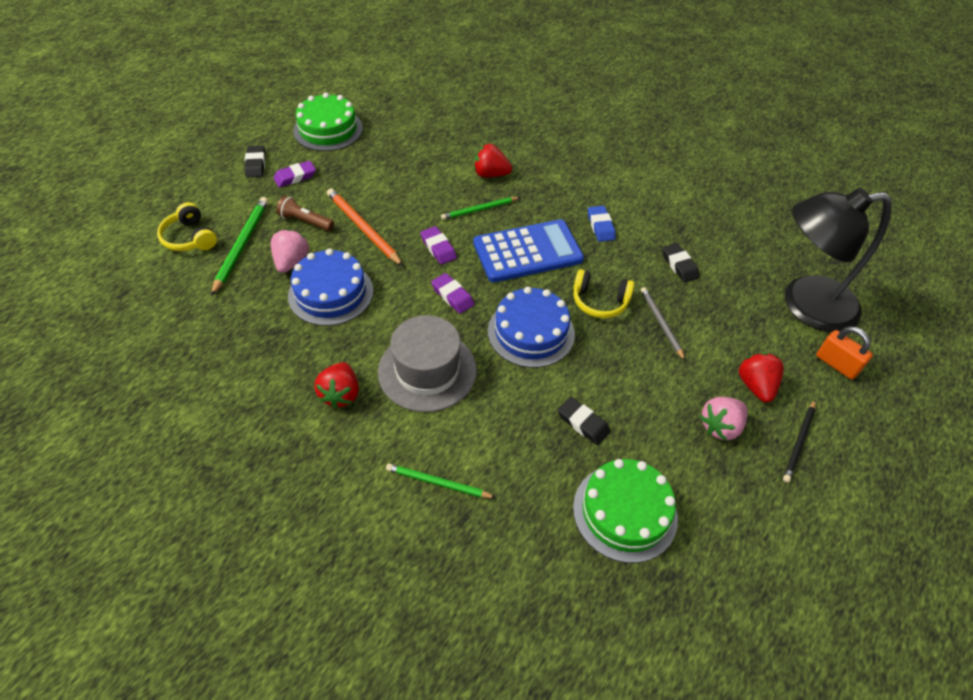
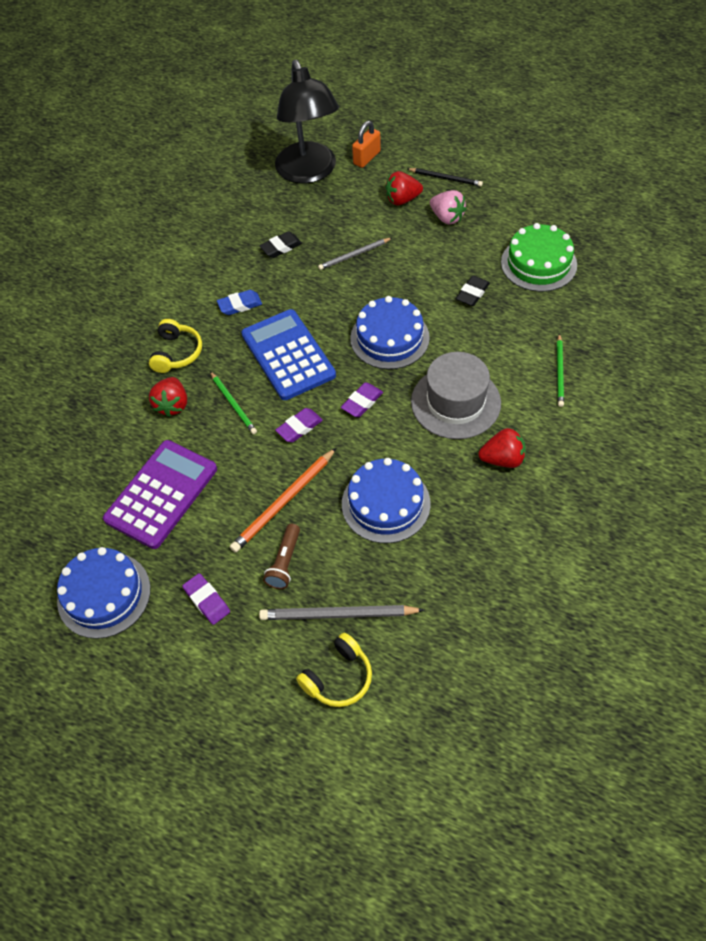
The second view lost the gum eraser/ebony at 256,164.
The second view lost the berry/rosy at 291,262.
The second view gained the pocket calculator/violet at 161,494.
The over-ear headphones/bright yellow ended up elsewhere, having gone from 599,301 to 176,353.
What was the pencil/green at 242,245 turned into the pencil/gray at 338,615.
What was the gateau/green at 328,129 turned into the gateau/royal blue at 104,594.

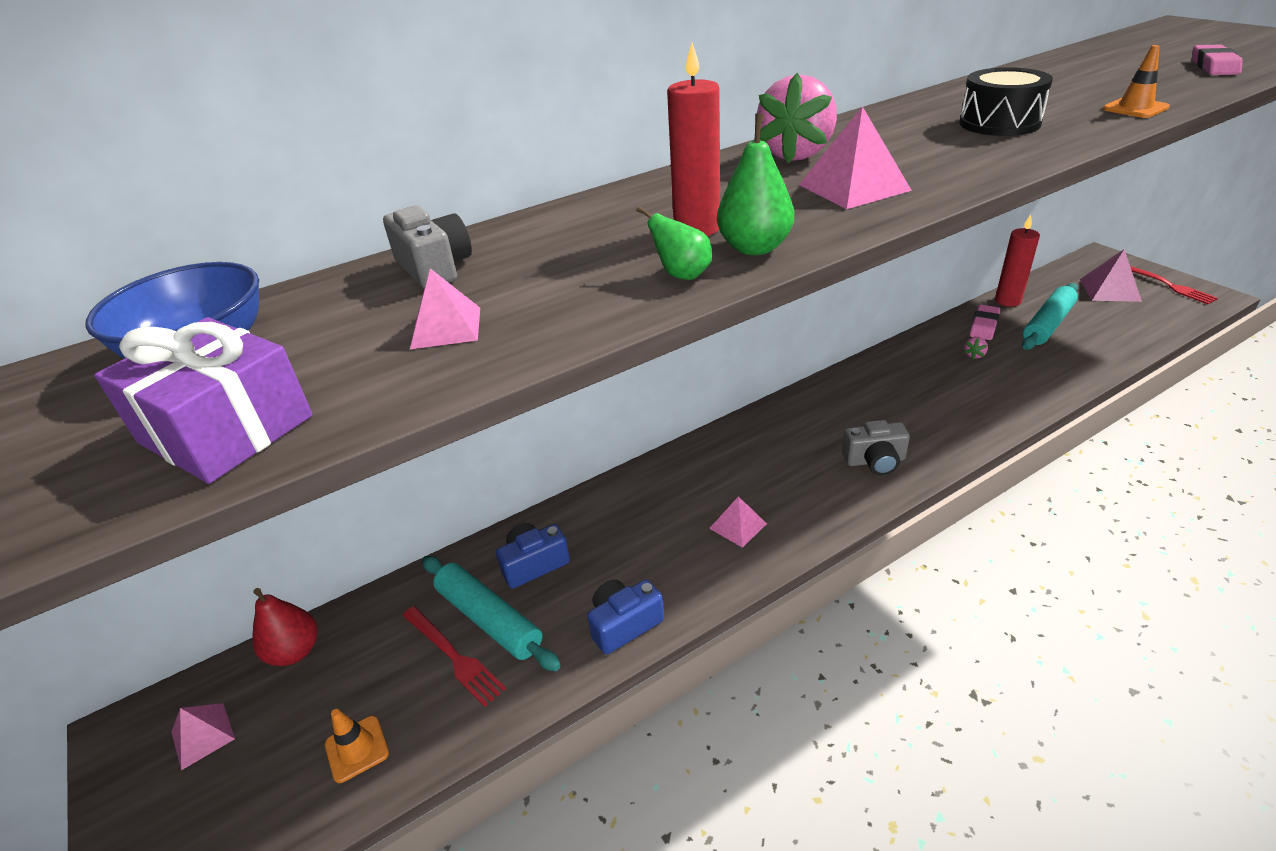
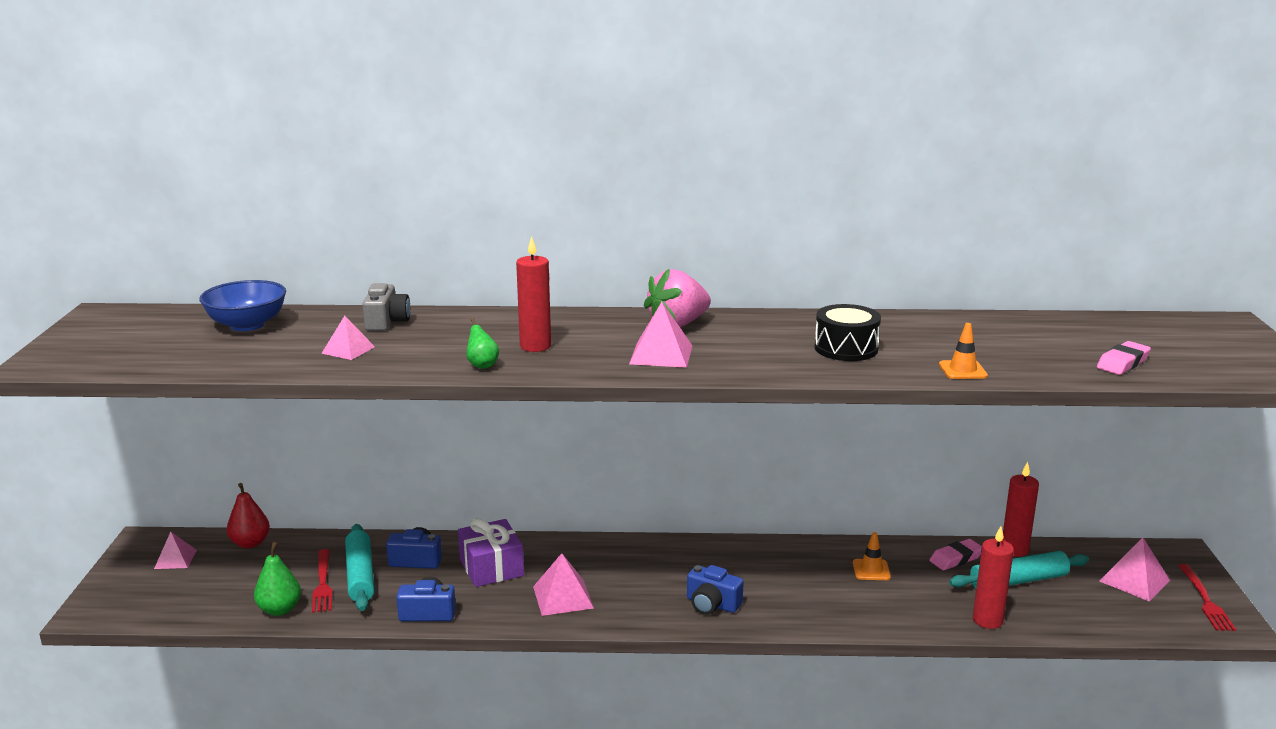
The second view lost the berry/rosy at 974,355.
The second view gained the pillar candle/crimson at 987,620.
The present/violet ended up elsewhere, having gone from 226,429 to 491,567.
The traffic cone/orange-coloured ended up elsewhere, having gone from 357,749 to 871,570.
The pear fruit/green ended up elsewhere, having gone from 754,248 to 279,609.
What was the compact camera/gray at 874,461 turned into the compact camera/royal blue at 712,604.
The size of the pyramid shape/rosy at 738,525 changed by a factor of 1.51.

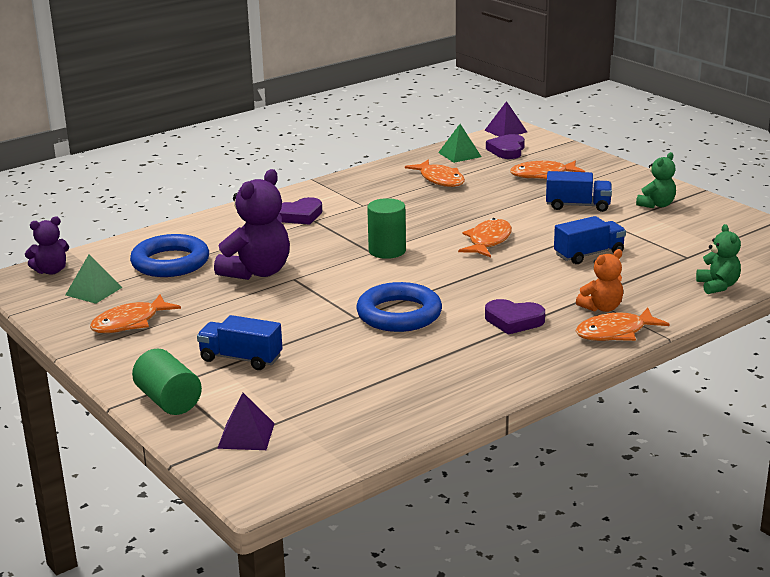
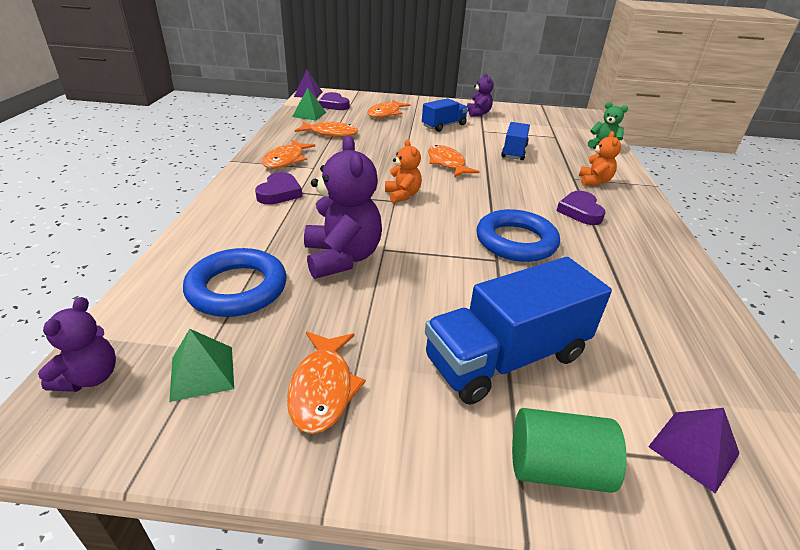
The fish/orange-coloured ended up elsewhere, having gone from 615,333 to 286,160.
Where the solid cylinder/green stood at 387,251, the teddy bear/orange-coloured came to stand at 402,195.
What was the teddy bear/green at 656,205 turned into the teddy bear/violet at 478,113.
The love heart/violet at 513,321 ended up facing another way, 120 degrees clockwise from before.
The size of the lorry/royal blue at 241,358 changed by a factor of 1.68.

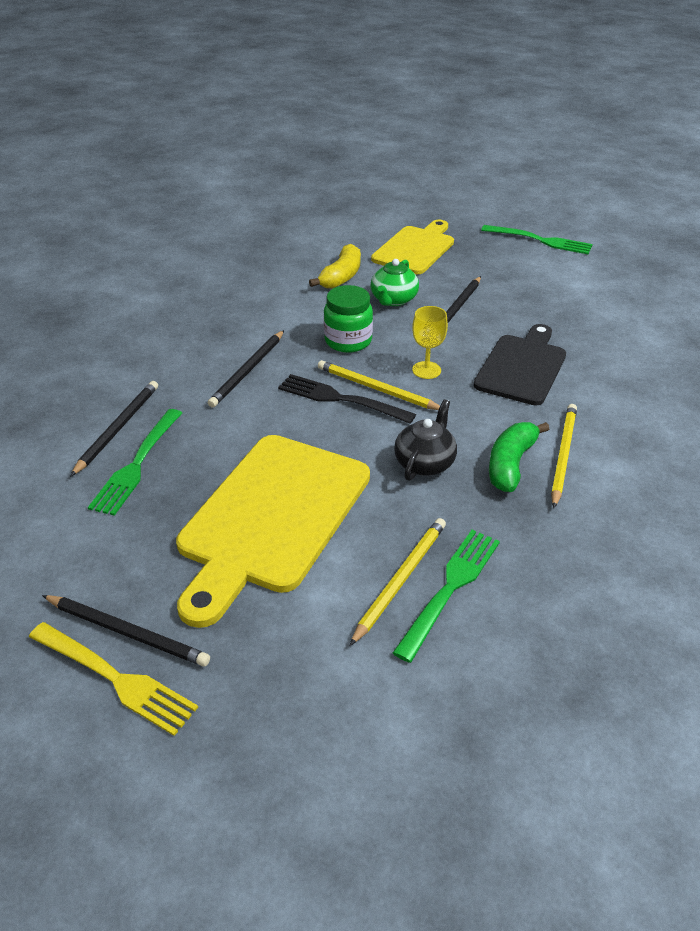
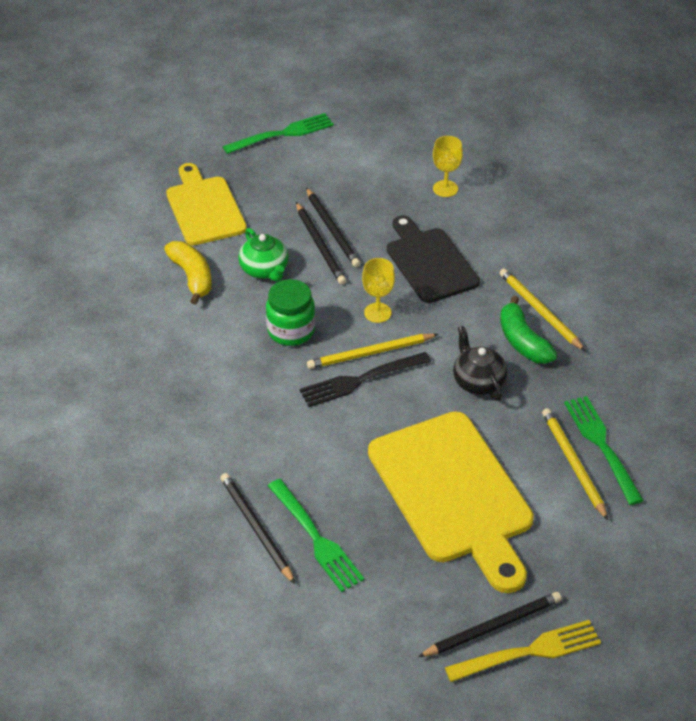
The second view gained the goblet/bright yellow at 445,188.
The pencil/ebony ended up elsewhere, having gone from 248,371 to 332,230.

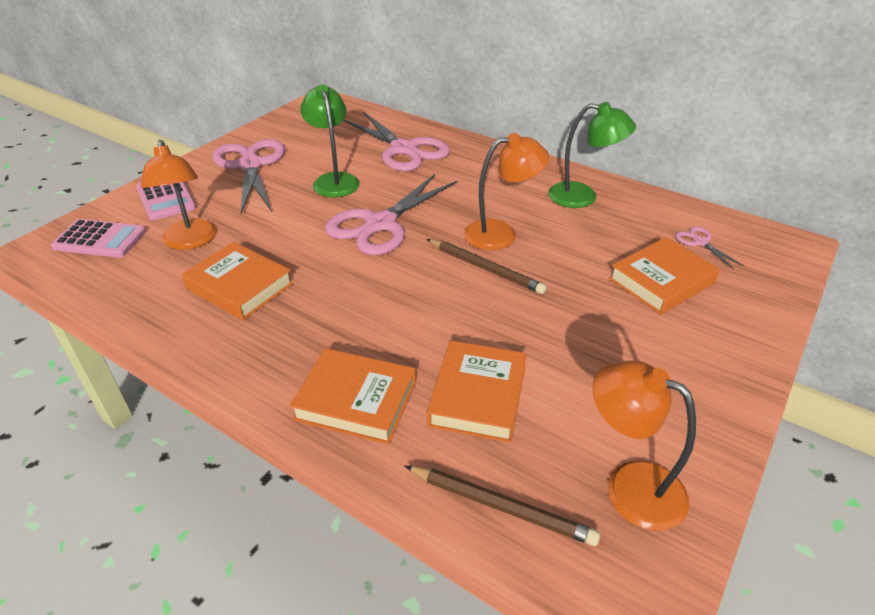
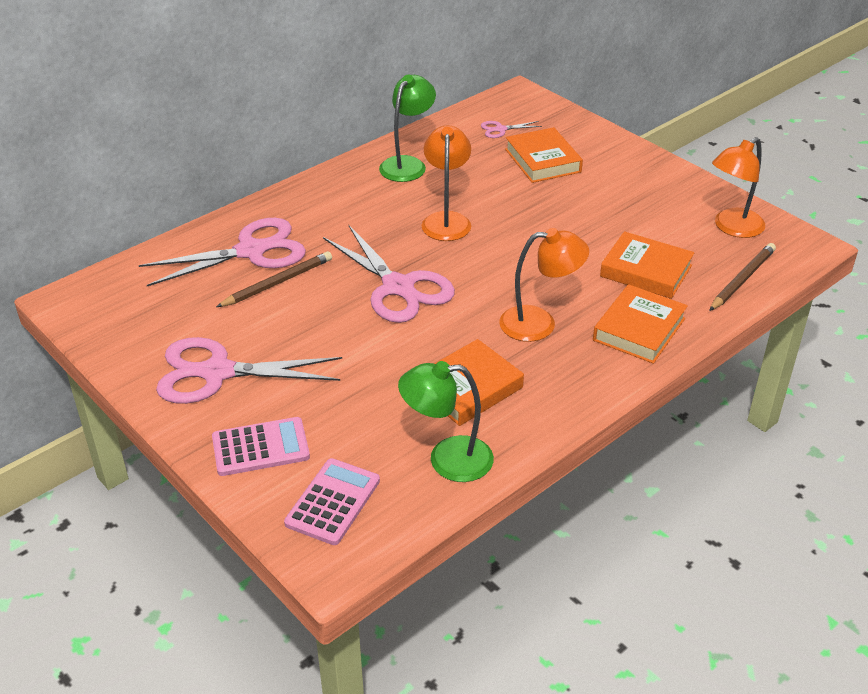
The lamp/orange-coloured ended up elsewhere, having gone from 190,241 to 539,323.
The lamp/green ended up elsewhere, having gone from 334,180 to 447,460.
The pencil/russet ended up elsewhere, having gone from 485,268 to 277,283.

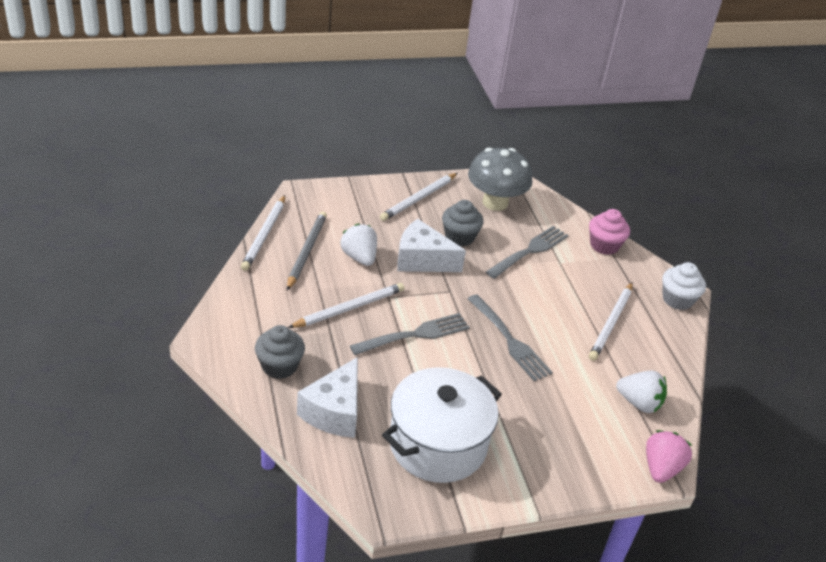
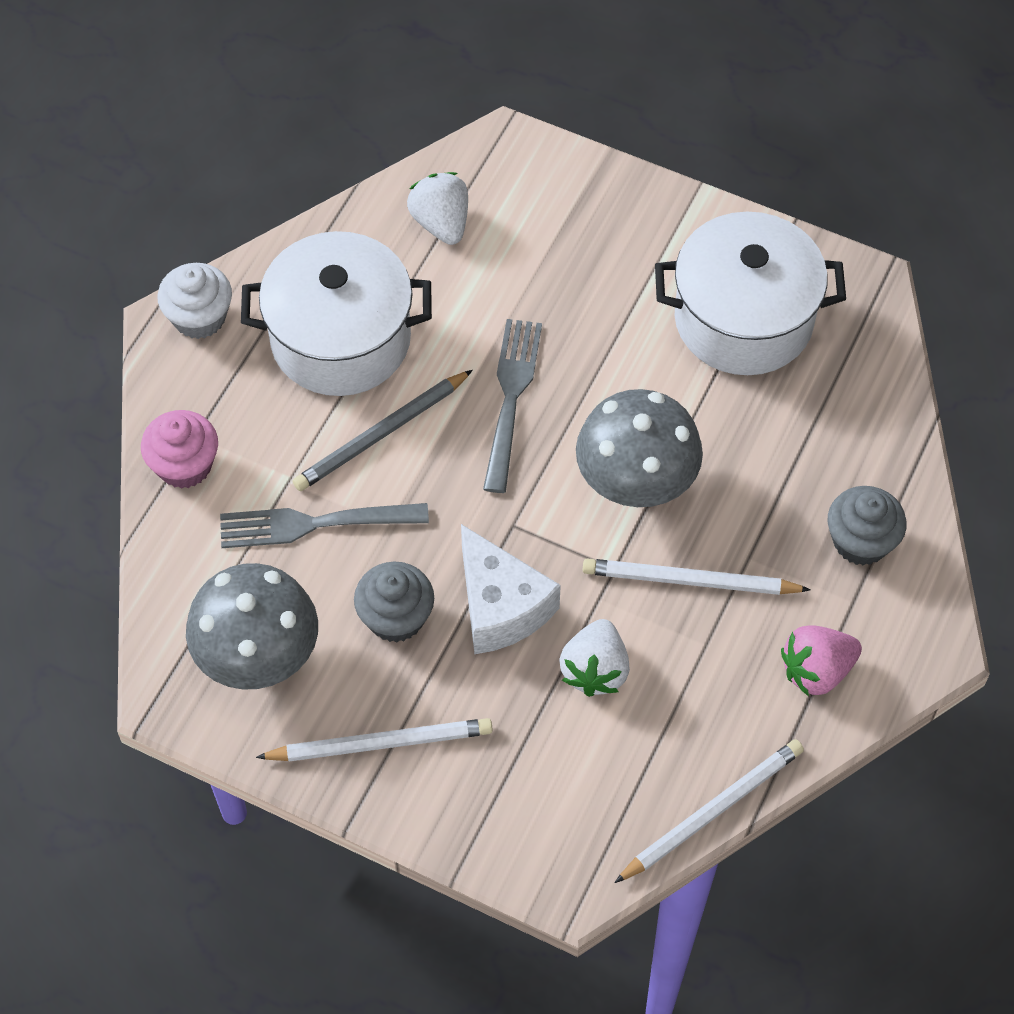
The second view lost the cheese/white at 334,411.
The pencil/gray ended up elsewhere, having gone from 306,251 to 381,434.
The berry/rosy ended up elsewhere, having gone from 661,468 to 816,670.
Where the table fork/gray stood at 414,335, the fungus/gray came to stand at 635,482.
Where the pencil/white stood at 611,323, the cooking pot/white came to stand at 341,339.

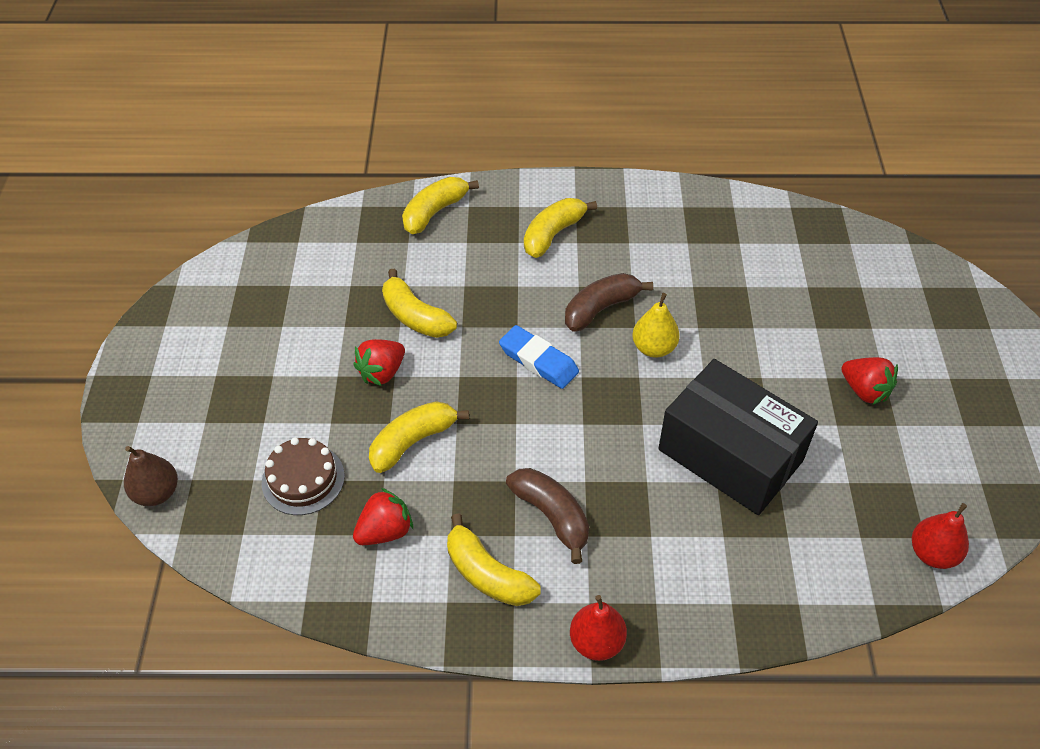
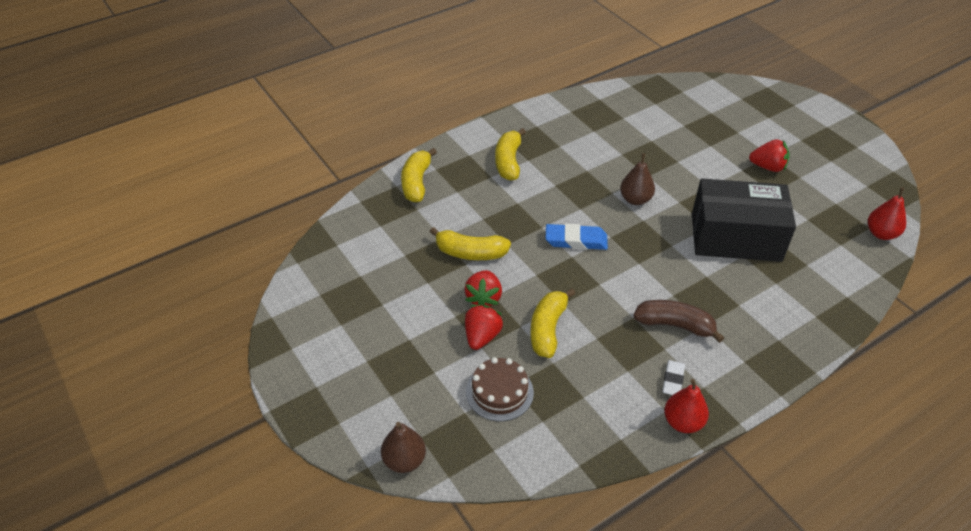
The second view lost the toy banana/russet at 601,308.
The berry/crimson ended up elsewhere, having gone from 385,531 to 482,336.
The pear fruit/crimson ended up elsewhere, having gone from 597,642 to 683,422.
Where the toy banana/bright yellow stood at 487,574, the gum eraser/white came to stand at 673,380.
What was the pear fruit/bright yellow at 654,348 turned into the pear fruit/russet at 635,199.

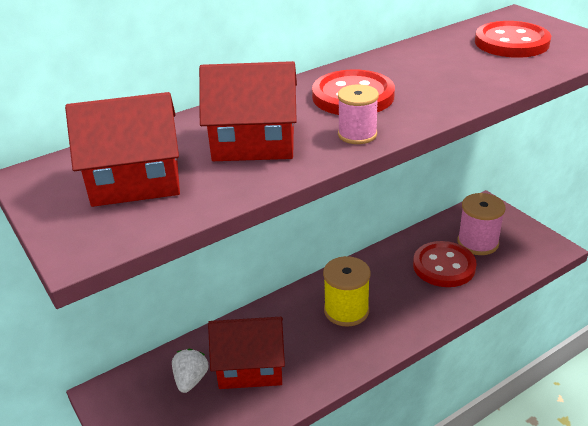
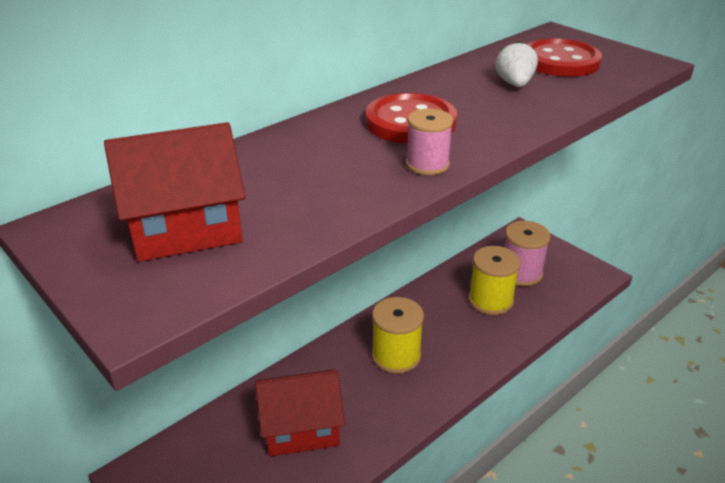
The second view lost the toy house/crimson at 254,143.
The berry/white ended up elsewhere, having gone from 191,380 to 514,84.
Where the button/crimson stood at 444,266, the spool/bright yellow came to stand at 490,300.

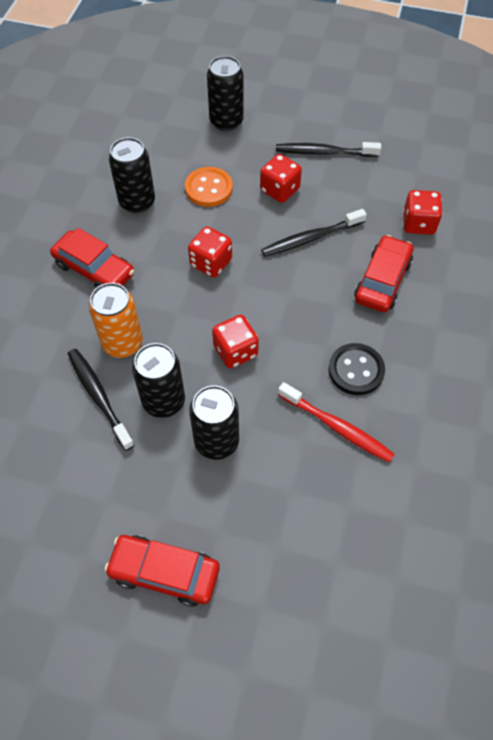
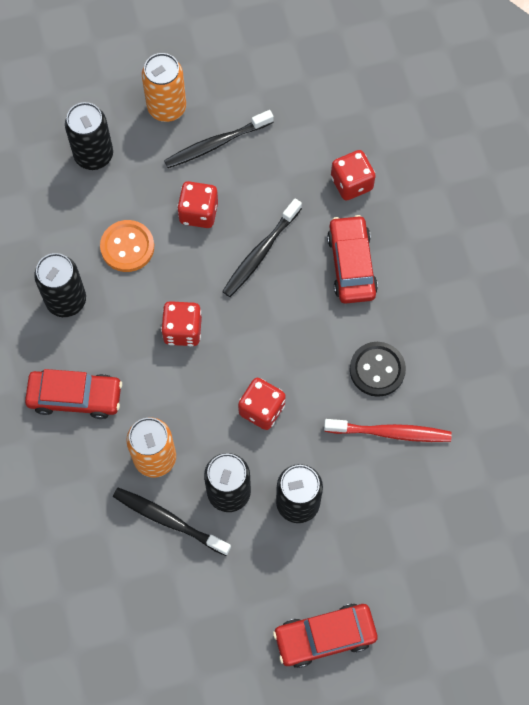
The second view gained the soda can/orange-coloured at 167,107.

